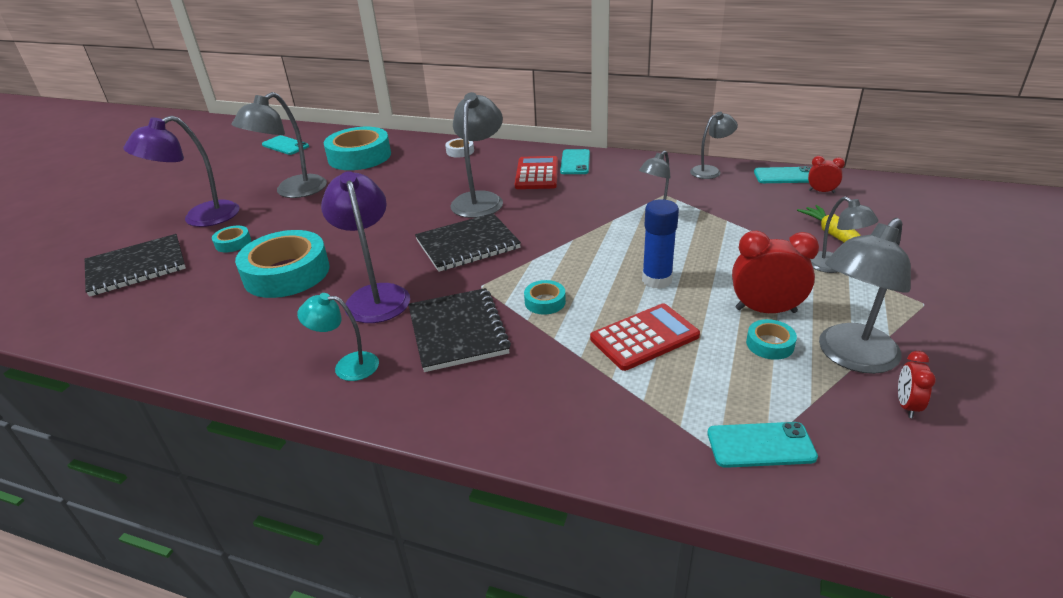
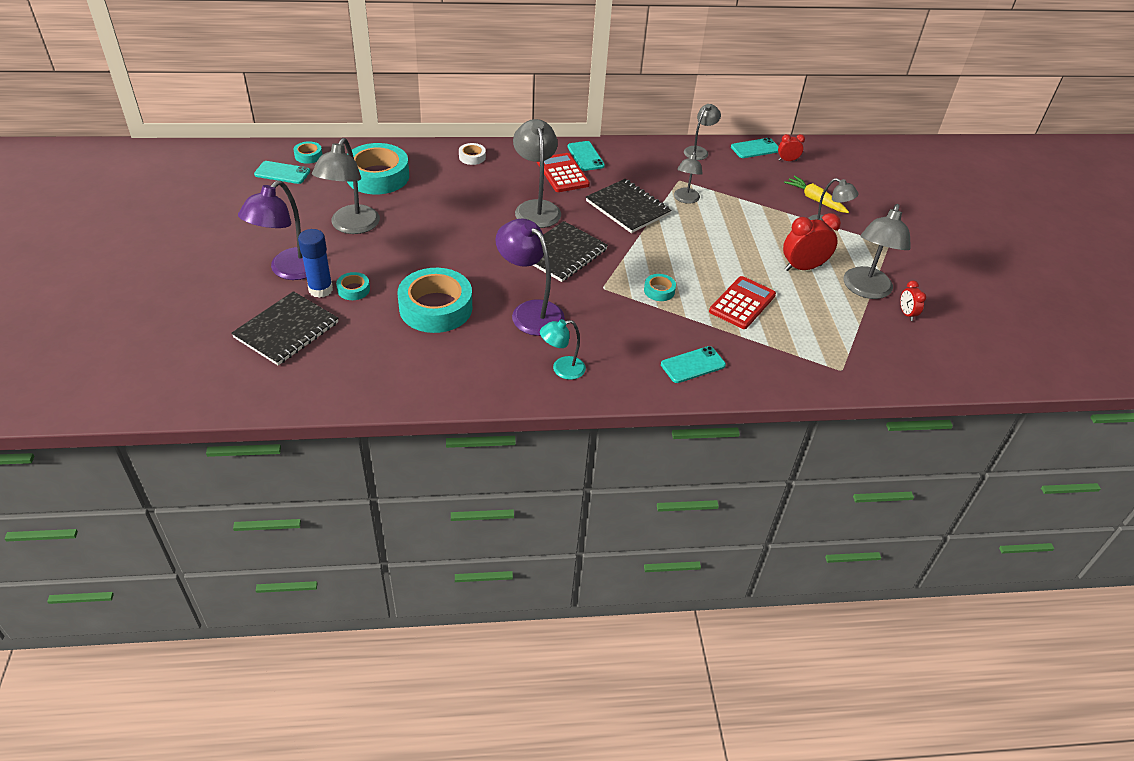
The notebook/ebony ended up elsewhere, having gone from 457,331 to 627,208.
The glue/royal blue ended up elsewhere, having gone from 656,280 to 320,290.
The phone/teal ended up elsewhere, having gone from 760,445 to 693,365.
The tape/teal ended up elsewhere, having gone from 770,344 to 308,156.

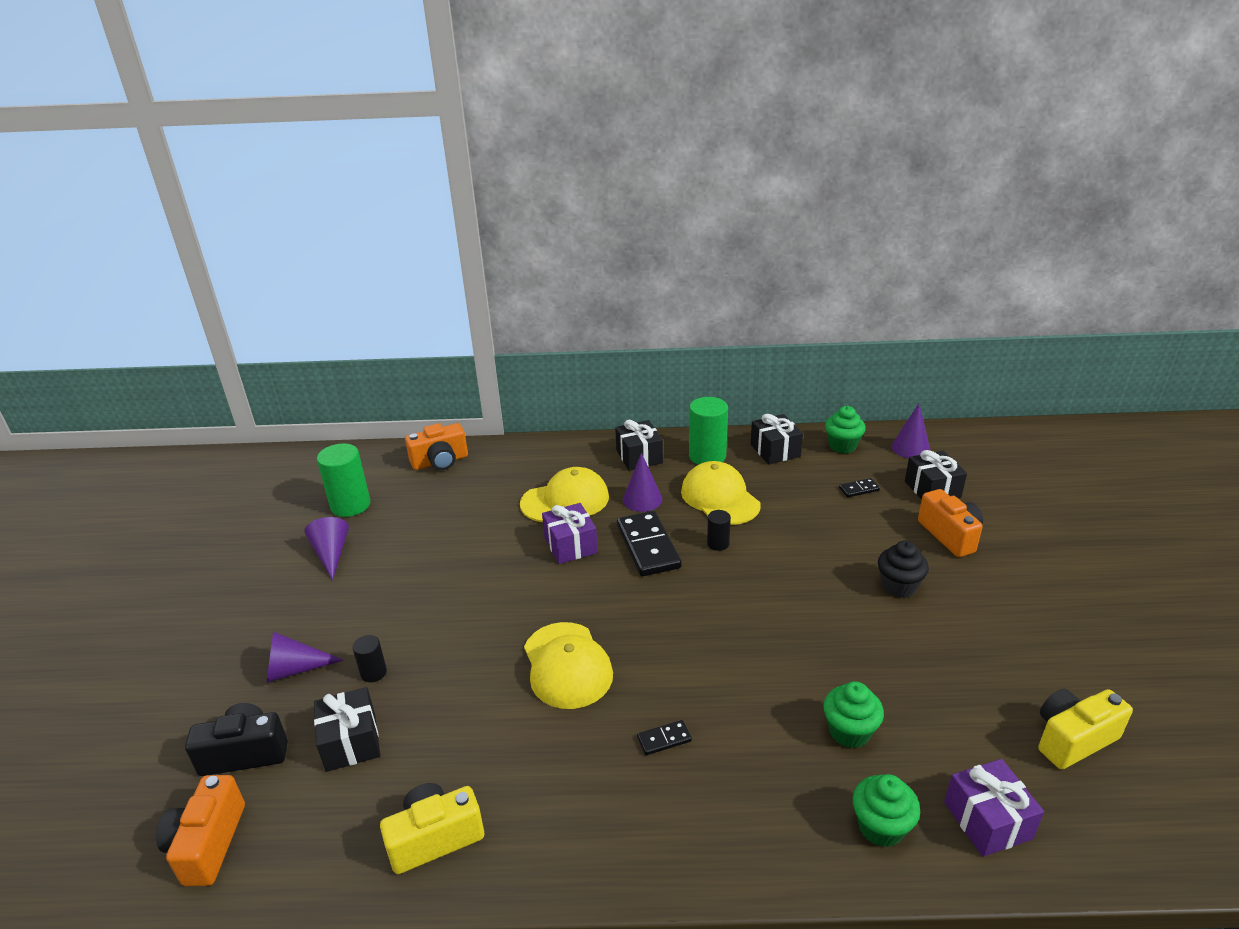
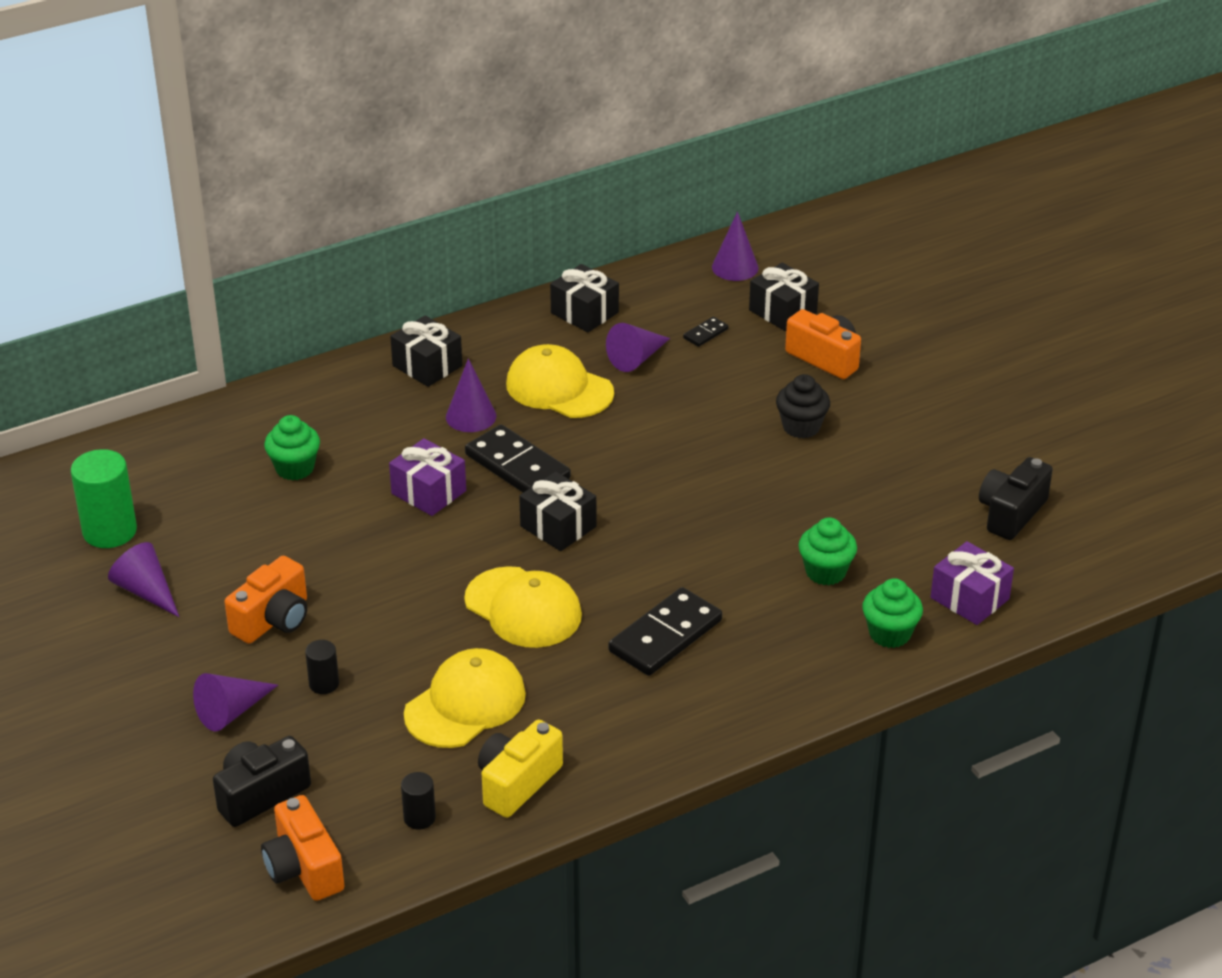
The second view lost the solid cylinder/green at 707,456.
The second view gained the cone/violet at 637,358.
The present/ebony ended up elsewhere, having gone from 351,742 to 558,526.
The compact camera/orange-coloured ended up elsewhere, having gone from 440,461 to 273,620.
The baseball cap/bright yellow ended up elsewhere, having gone from 565,500 to 465,704.
The solid cylinder/ebony ended up elsewhere, having gone from 718,544 to 419,818.
The cupcake/green ended up elsewhere, having gone from 842,446 to 295,468.
What was the compact camera/bright yellow at 1073,739 turned into the compact camera/ebony at 1011,513.
The size of the domino tile/ebony at 664,739 changed by a factor of 2.18.

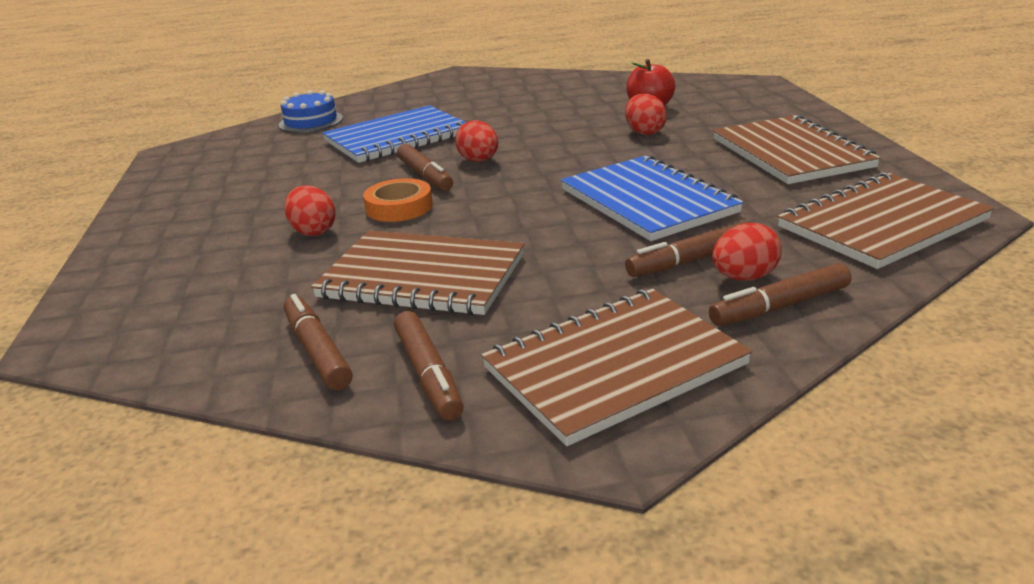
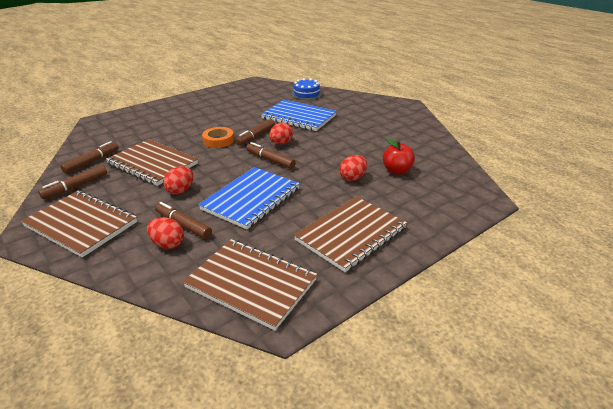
The egg shape/crimson ended up elsewhere, having gone from 313,231 to 180,190.
The felt pen/russet ended up elsewhere, having gone from 779,306 to 270,160.
The notebook/russet at 422,277 ended up facing another way, 45 degrees counterclockwise from before.

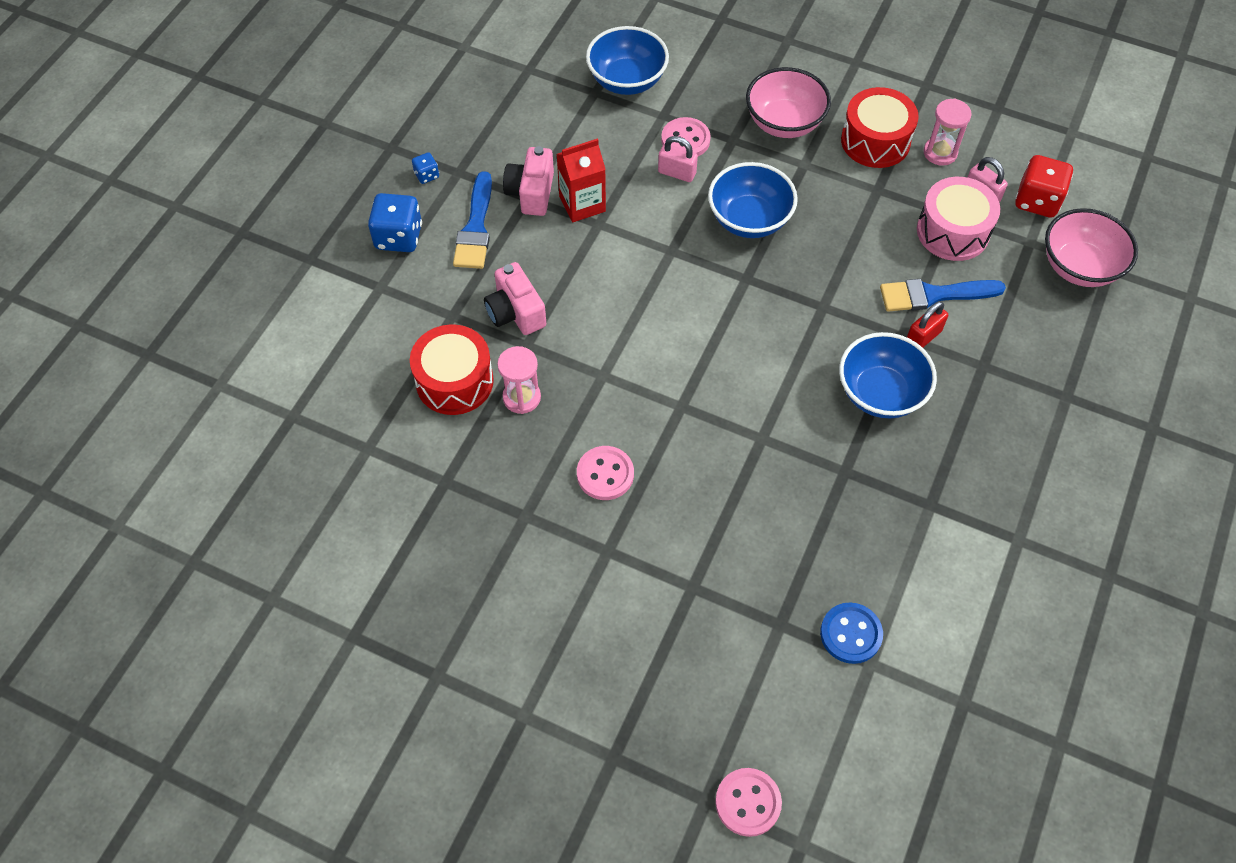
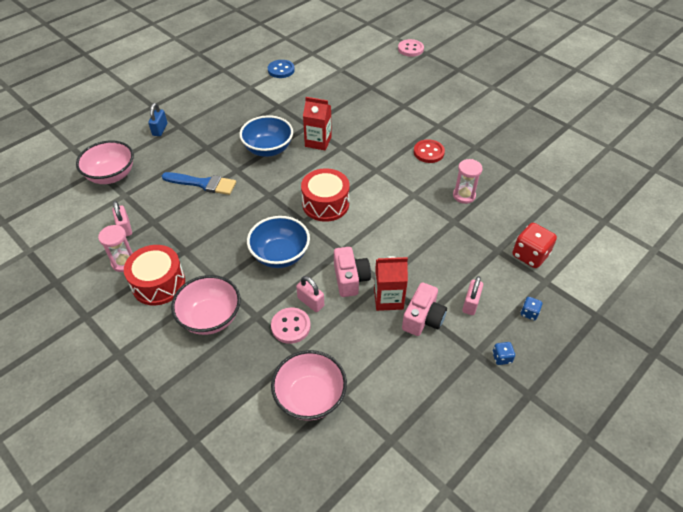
The second view lost the padlock/crimson at 923,337.
The second view lost the snare drum/rosy at 953,231.
The second view gained the padlock/royal blue at 160,129.
The second view gained the juice carton/crimson at 318,142.
The snare drum/crimson ended up elsewhere, having gone from 454,381 to 325,204.
The compact camera/rosy ended up elsewhere, having gone from 515,312 to 350,279.
The button/royal blue ended up elsewhere, having gone from 851,634 to 281,70.
The die/crimson ended up elsewhere, having gone from 1037,201 to 530,255.
Where the brush/royal blue stood at 475,227, the padlock/rosy came to stand at 470,304.
What was the button/rosy at 605,474 turned into the button/crimson at 428,152.
What was the serving bowl/royal blue at 627,81 turned into the serving bowl/rosy at 310,397.
The size of the die/royal blue at 398,237 changed by a factor of 0.50.

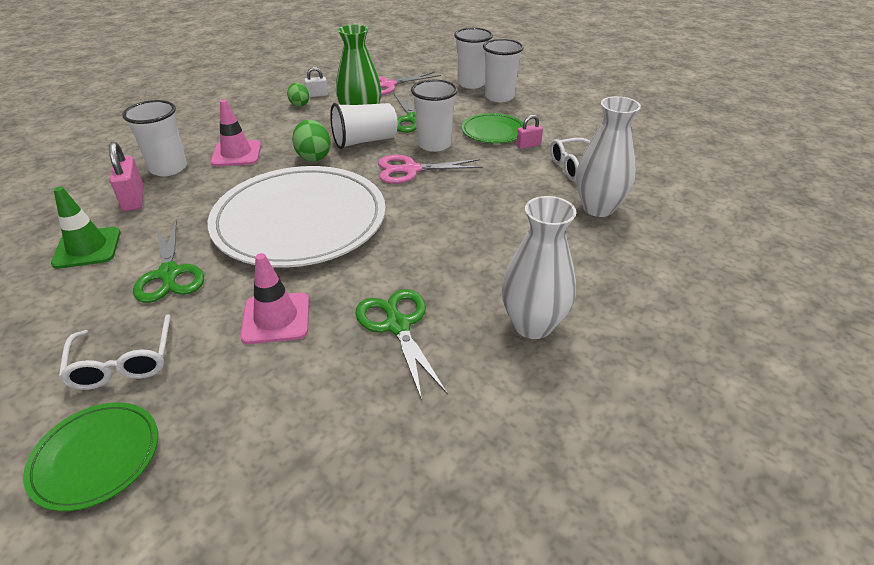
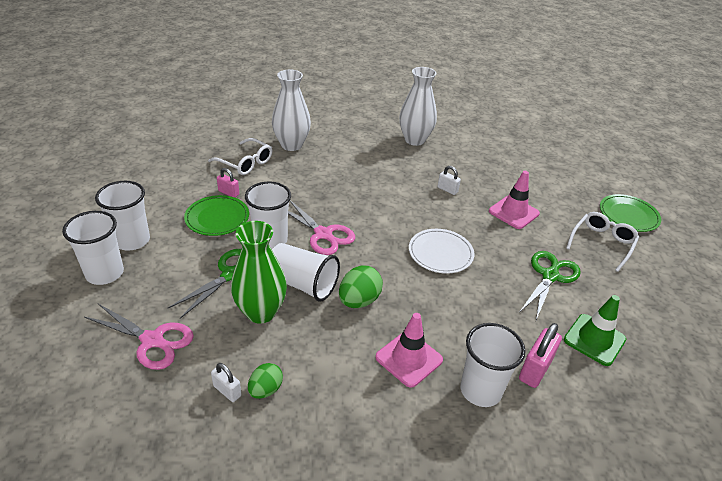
The second view lost the shears/green at 397,324.
The second view gained the padlock/white at 447,190.
The size of the flat dish/white at 300,221 changed by a factor of 0.46.

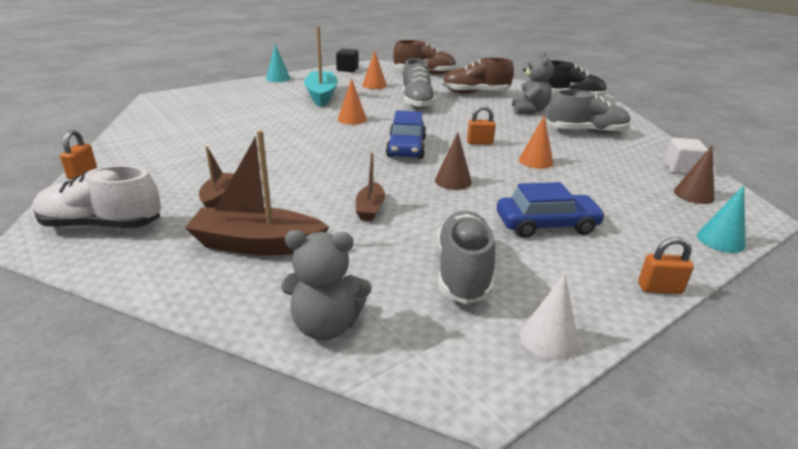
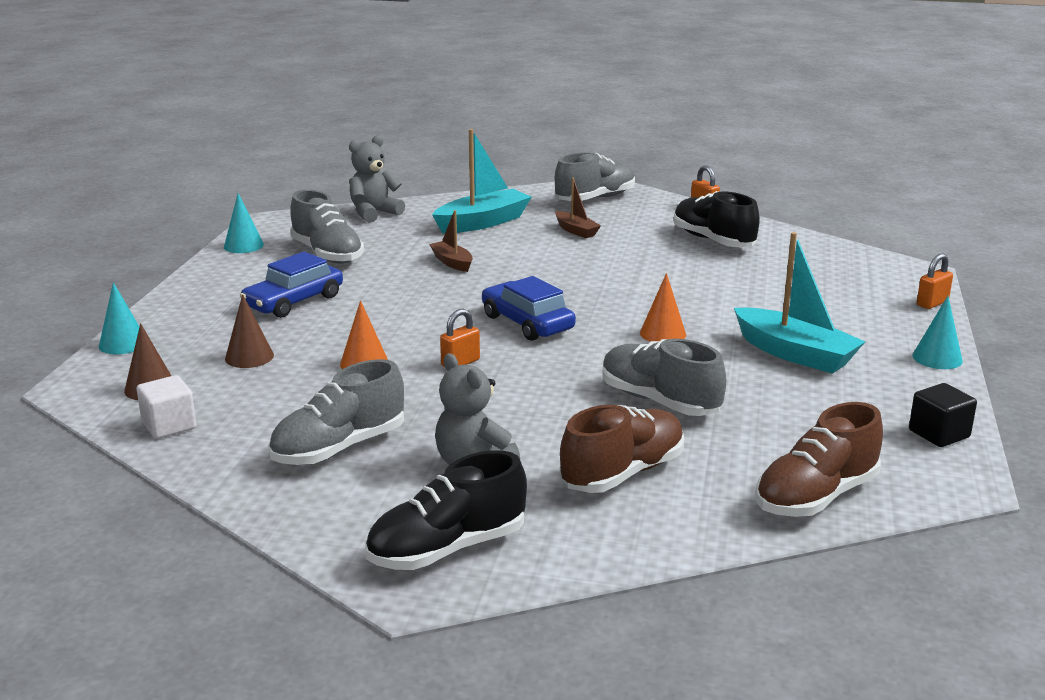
The second view lost the cone/orange-coloured at 374,85.
The second view gained the sneaker/ebony at 713,240.
The cone/russet ended up elsewhere, having gone from 453,181 to 249,357.
The padlock/orange-coloured ended up elsewhere, having gone from 659,288 to 932,303.
What was the sneaker/white at 102,225 turned into the sneaker/gray at 595,199.
What was the sailboat/russet at 257,244 turned into the sailboat/teal at 482,222.
What was the cone/white at 548,339 turned into the cone/teal at 243,245.

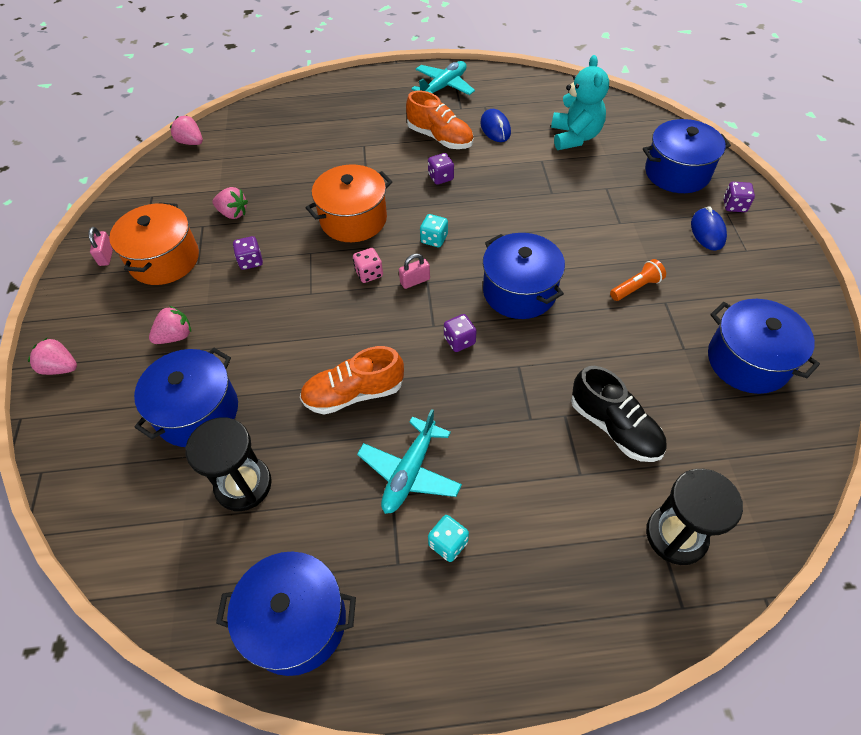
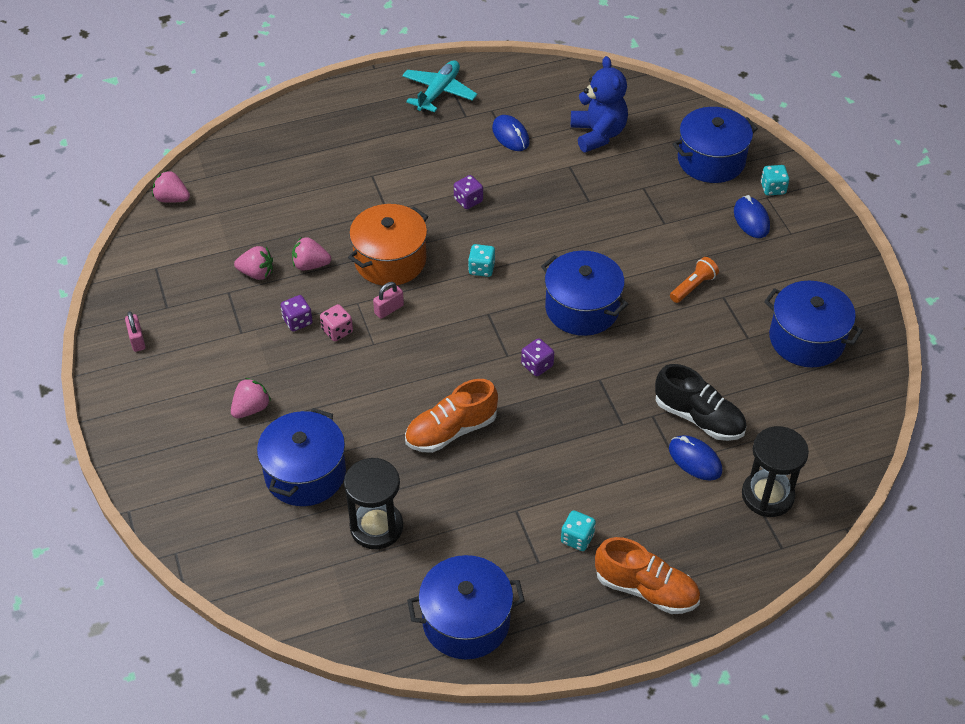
The second view lost the cooking pot/orange-coloured at 164,260.
The second view lost the plane/teal at 410,472.
The second view gained the computer mouse/royal blue at 695,460.
The berry/rosy ended up elsewhere, having gone from 60,368 to 310,265.
The die/rosy ended up elsewhere, having gone from 369,273 to 337,331.
The padlock/rosy ended up elsewhere, having gone from 415,281 to 389,309.
The sneaker/orange-coloured ended up elsewhere, having gone from 440,138 to 646,589.
What was the teddy bear/teal at 575,137 turned into the teddy bear/royal blue at 598,134.
What was the die/violet at 734,206 turned into the die/teal at 773,188.

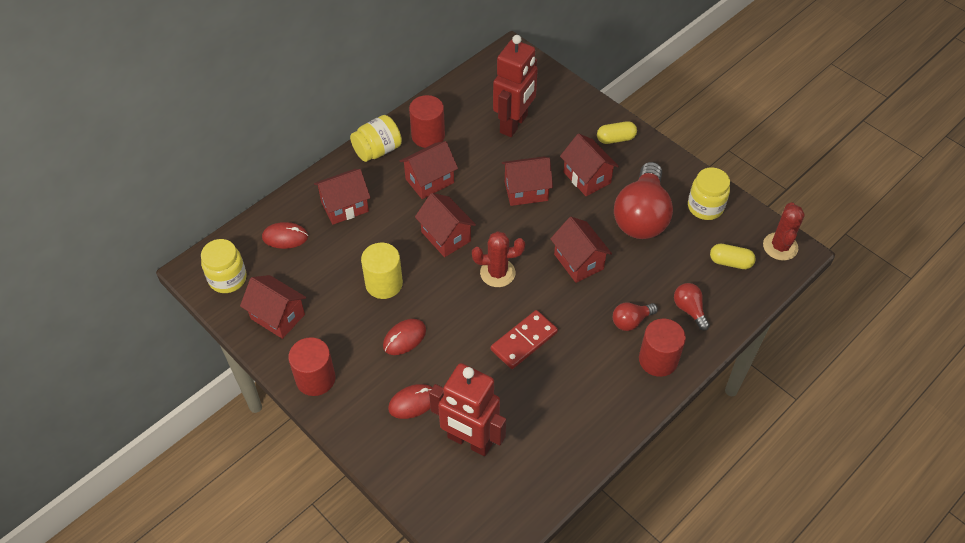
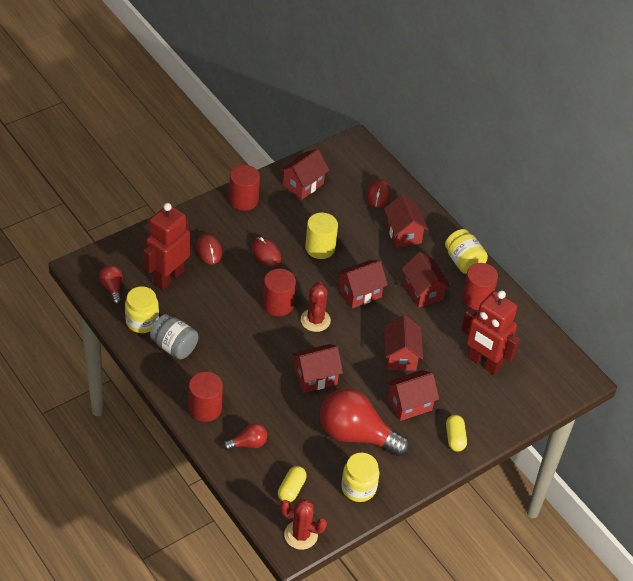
The second view lost the domino tile/crimson at 524,341.
The second view gained the jar/gray at 174,346.
The second view gained the solid cylinder/crimson at 278,304.
The jar/bright yellow ended up elsewhere, having gone from 228,279 to 142,321.
The bulb/crimson ended up elsewhere, having gone from 631,321 to 112,288.

